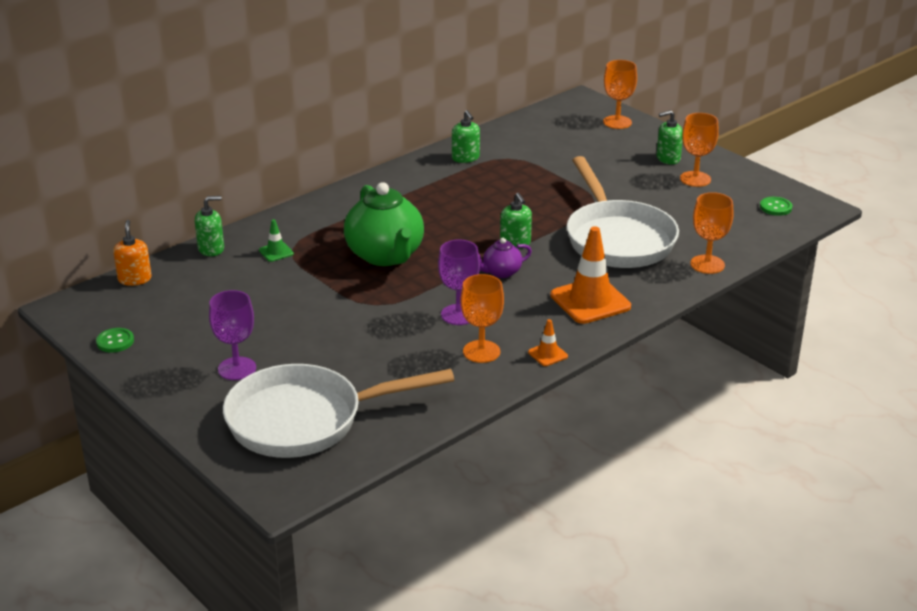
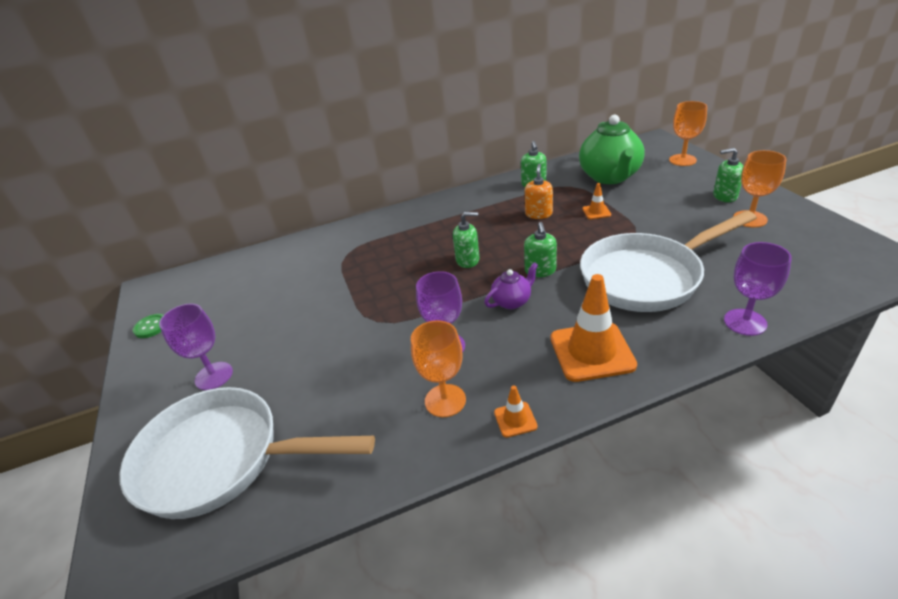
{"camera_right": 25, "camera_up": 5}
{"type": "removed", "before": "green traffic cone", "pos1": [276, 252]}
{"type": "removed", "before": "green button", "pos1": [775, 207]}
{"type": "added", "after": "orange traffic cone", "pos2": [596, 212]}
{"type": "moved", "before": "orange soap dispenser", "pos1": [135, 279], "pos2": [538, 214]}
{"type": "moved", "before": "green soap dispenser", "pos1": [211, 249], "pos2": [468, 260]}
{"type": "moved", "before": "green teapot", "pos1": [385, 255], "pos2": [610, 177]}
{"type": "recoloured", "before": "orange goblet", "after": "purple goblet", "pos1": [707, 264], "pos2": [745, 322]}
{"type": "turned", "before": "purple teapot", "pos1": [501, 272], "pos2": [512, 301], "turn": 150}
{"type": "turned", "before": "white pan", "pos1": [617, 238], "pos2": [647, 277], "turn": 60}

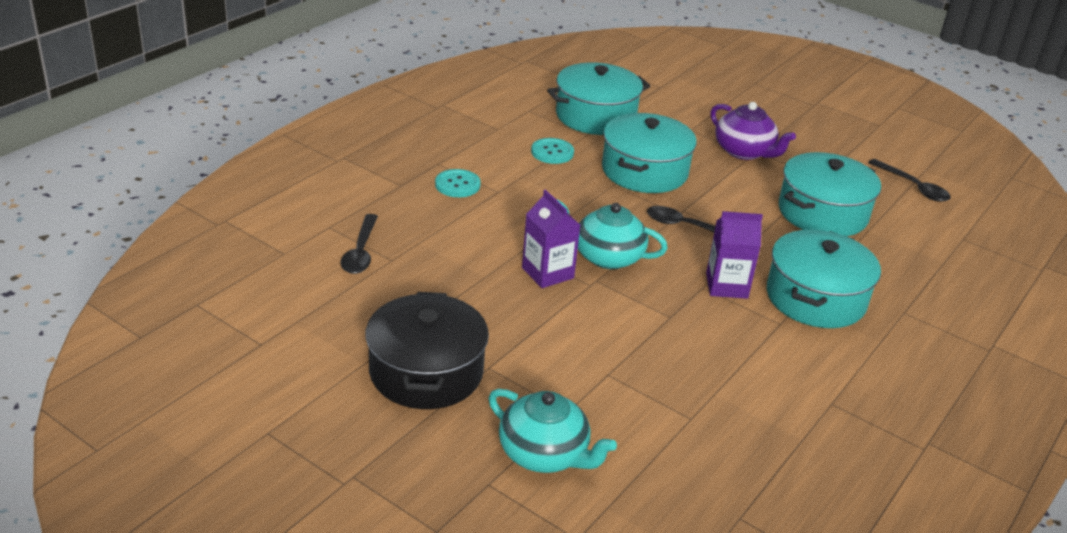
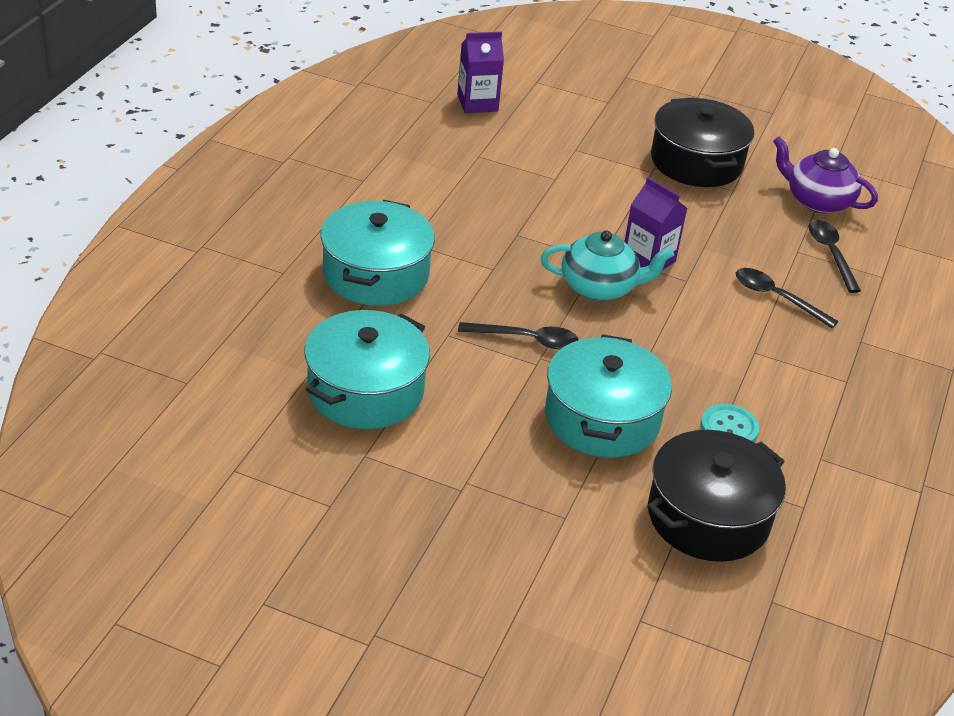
{"camera_right": 165, "camera_up": 5}
{"type": "removed", "before": "turquoise button", "pos1": [457, 185]}
{"type": "removed", "before": "turquoise teapot", "pos1": [544, 454]}
{"type": "moved", "before": "purple carton", "pos1": [726, 286], "pos2": [477, 103]}
{"type": "moved", "before": "purple teapot", "pos1": [744, 151], "pos2": [817, 201]}
{"type": "moved", "before": "black spoon", "pos1": [913, 187], "pos2": [777, 298]}
{"type": "recoloured", "before": "turquoise pot", "after": "black pot", "pos1": [595, 116], "pos2": [708, 516]}

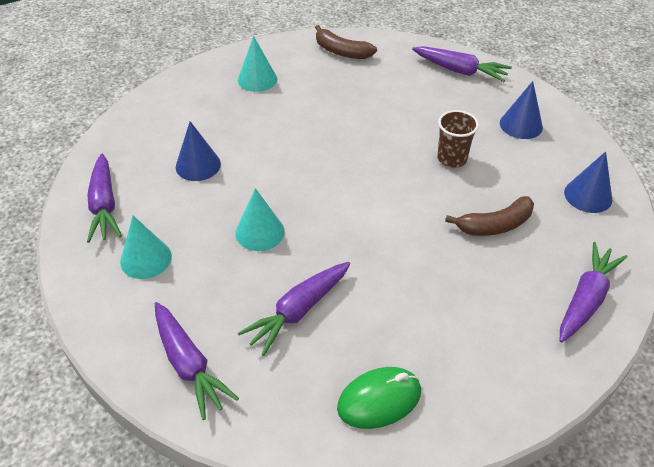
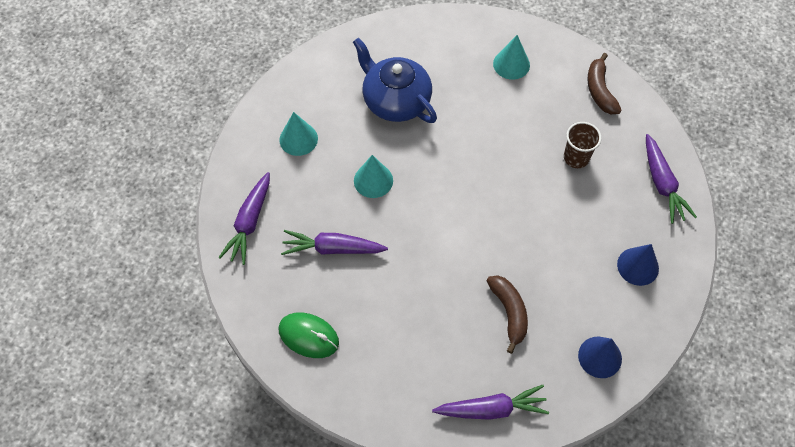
{"camera_right": 50, "camera_up": 15}
{"type": "removed", "before": "purple carrot", "pos1": [104, 206]}
{"type": "moved", "before": "brown cup", "pos1": [452, 159], "pos2": [576, 158]}
{"type": "replaced", "before": "blue cone", "after": "blue teapot", "pos1": [198, 165], "pos2": [395, 100]}
{"type": "turned", "before": "brown banana", "pos1": [495, 225], "pos2": [509, 313], "turn": -135}

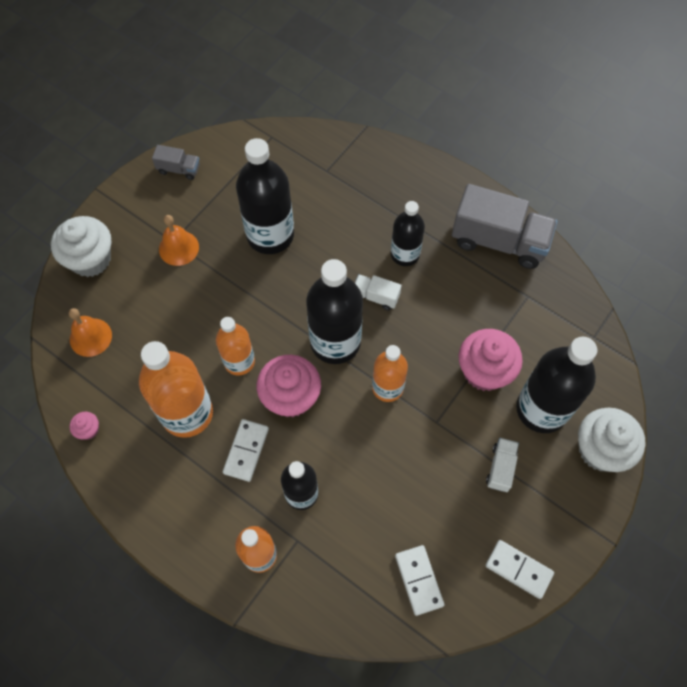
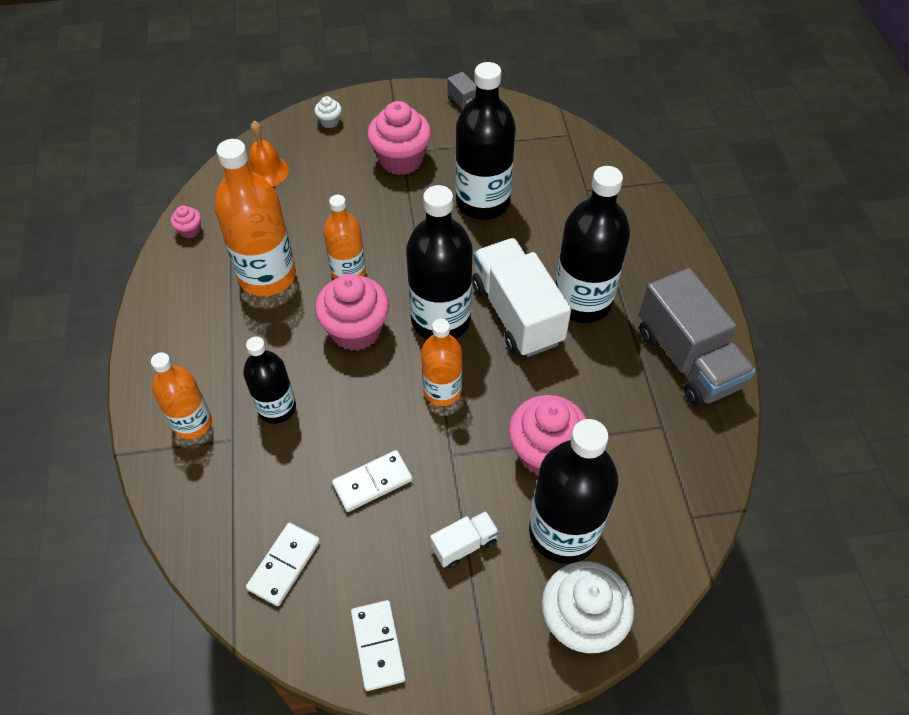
{"camera_right": 45, "camera_up": -10}
{"type": "moved", "before": "white domino", "pos1": [246, 451], "pos2": [372, 482]}
{"type": "replaced", "before": "orange bell", "after": "pink cupcake", "pos1": [178, 248], "pos2": [401, 160]}
{"type": "resized", "before": "white cupcake", "pos1": [90, 259], "pos2": [329, 121], "scale": 0.45}
{"type": "resized", "before": "white truck", "pos1": [375, 296], "pos2": [516, 314], "scale": 2.14}
{"type": "resized", "before": "black bottle", "pos1": [405, 254], "pos2": [582, 302], "scale": 1.64}

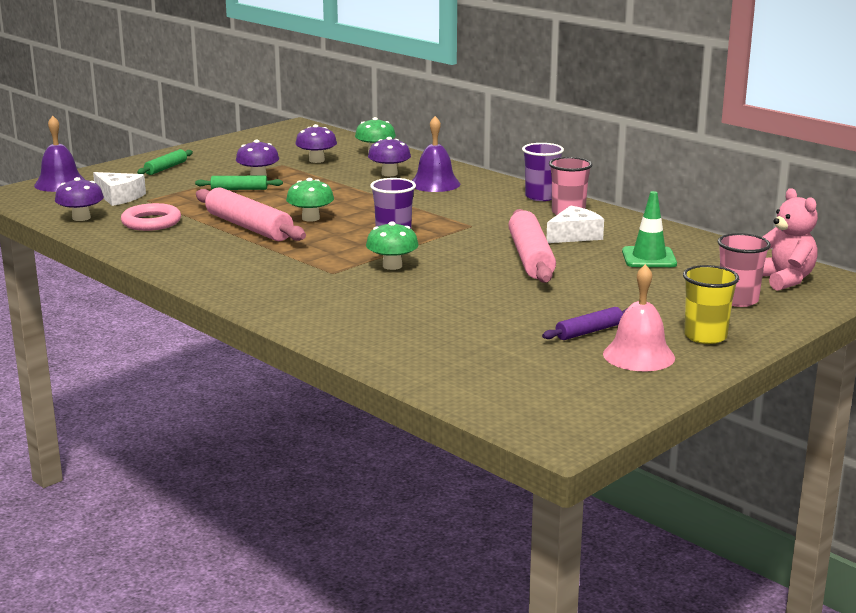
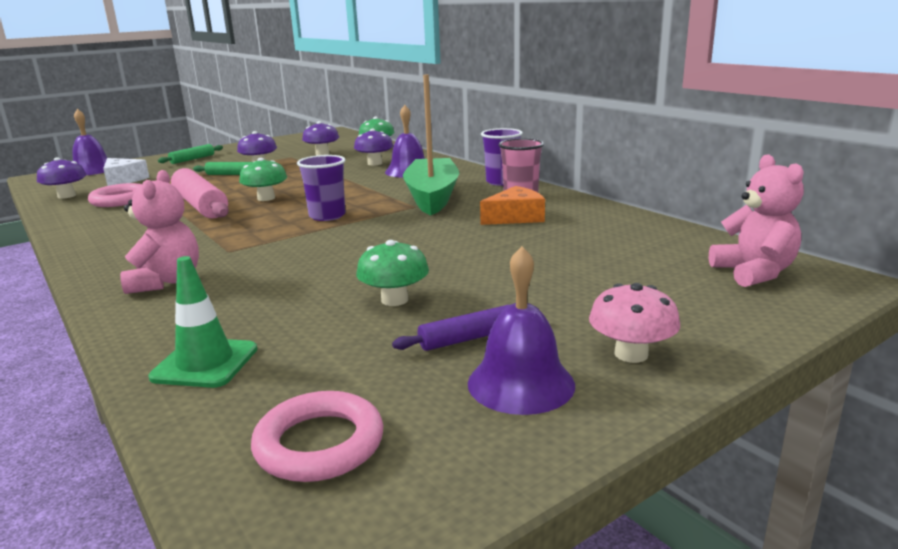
{"camera_right": 10, "camera_up": 0}
{"type": "removed", "before": "pink rolling pin", "pos1": [531, 258]}
{"type": "removed", "before": "pink cup", "pos1": [738, 300]}
{"type": "added", "after": "pink teddy bear", "pos2": [166, 282]}
{"type": "added", "after": "pink ring", "pos2": [319, 444]}
{"type": "added", "after": "green boat", "pos2": [432, 197]}
{"type": "moved", "before": "green mushroom", "pos1": [392, 266], "pos2": [394, 300]}
{"type": "moved", "before": "green traffic cone", "pos1": [649, 258], "pos2": [205, 363]}
{"type": "replaced", "before": "yellow cup", "after": "pink mushroom", "pos1": [705, 336], "pos2": [631, 354]}
{"type": "recoloured", "before": "white cheese", "after": "orange cheese", "pos1": [574, 235], "pos2": [515, 217]}
{"type": "recoloured", "before": "pink bell", "after": "purple bell", "pos1": [638, 355], "pos2": [521, 383]}

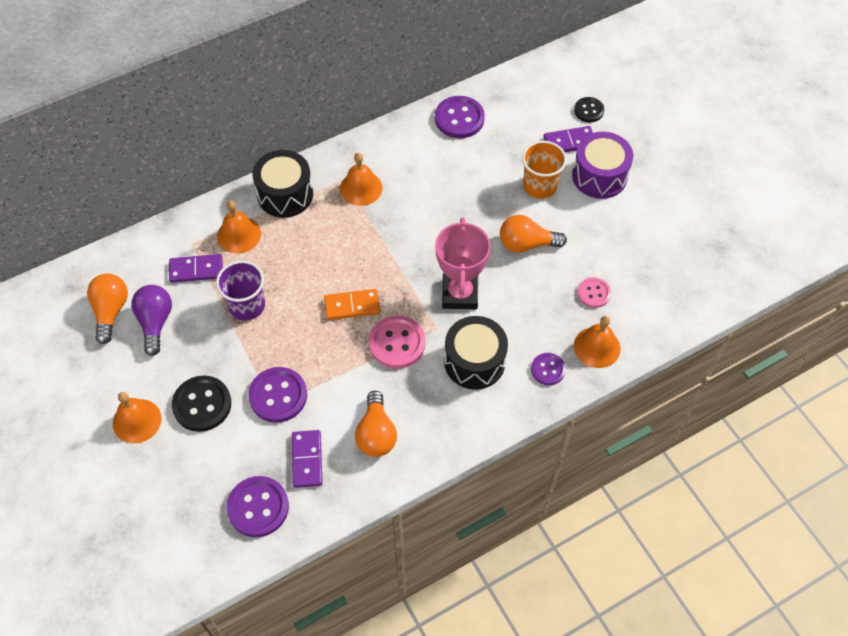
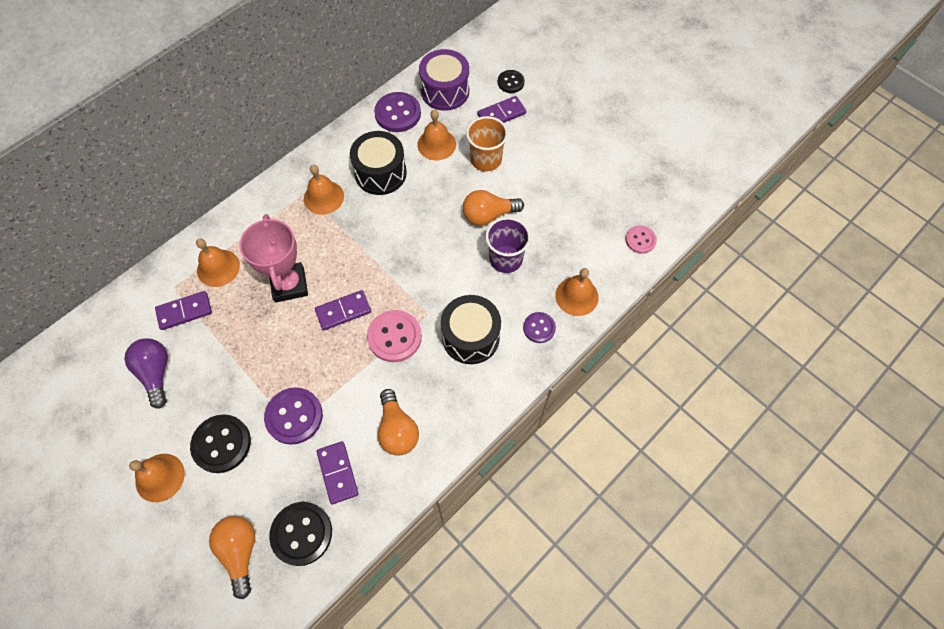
{"camera_right": -15, "camera_up": 5}
{"type": "added", "after": "orange bell", "pos2": [436, 144]}
{"type": "moved", "before": "orange light bulb", "pos1": [111, 311], "pos2": [240, 552]}
{"type": "moved", "before": "purple cup", "pos1": [247, 305], "pos2": [505, 259]}
{"type": "moved", "before": "black drum", "pos1": [285, 194], "pos2": [380, 173]}
{"type": "moved", "before": "pink trophy", "pos1": [460, 294], "pos2": [289, 285]}
{"type": "moved", "before": "purple drum", "pos1": [599, 176], "pos2": [445, 91]}
{"type": "moved", "before": "pink button", "pos1": [593, 293], "pos2": [640, 240]}
{"type": "recoloured", "before": "purple button", "after": "black button", "pos1": [258, 507], "pos2": [301, 533]}
{"type": "recoloured", "before": "orange domino", "after": "purple domino", "pos1": [352, 306], "pos2": [343, 311]}

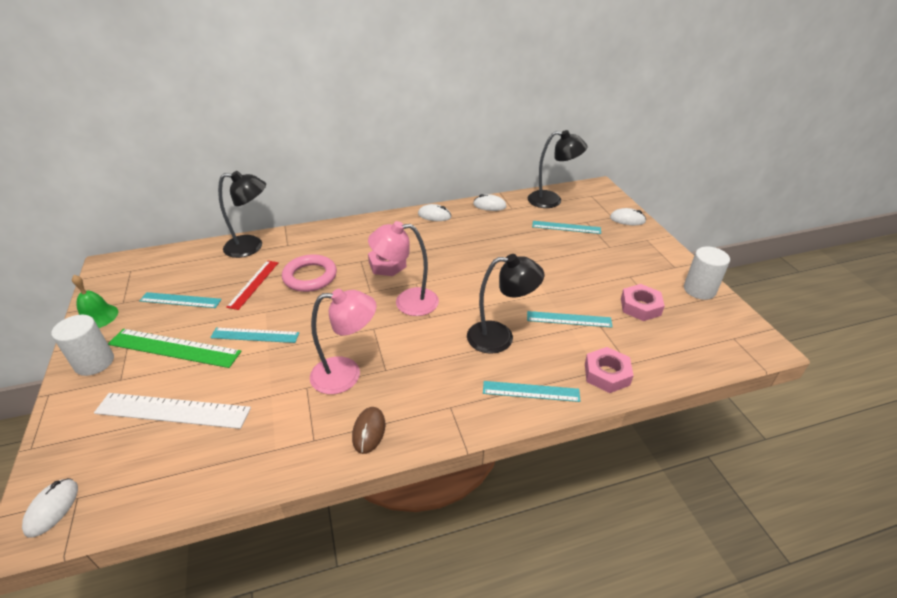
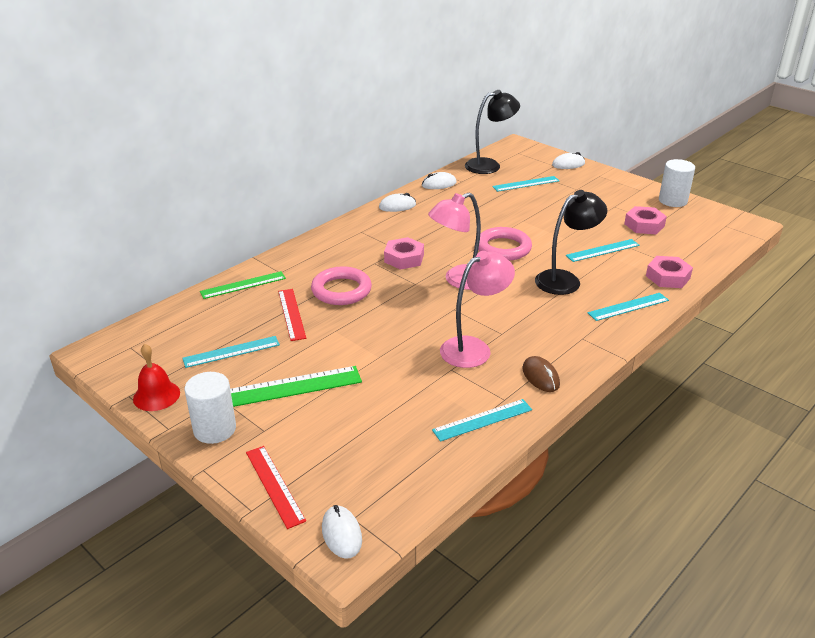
{"camera_right": -30, "camera_up": -5}
{"type": "removed", "before": "white ruler", "pos1": [173, 411]}
{"type": "added", "after": "red ruler", "pos2": [274, 485]}
{"type": "added", "after": "pink ring", "pos2": [503, 248]}
{"type": "moved", "before": "turquoise ruler", "pos1": [255, 335], "pos2": [482, 420]}
{"type": "replaced", "before": "black lamp", "after": "green ruler", "pos1": [251, 247], "pos2": [243, 285]}
{"type": "recoloured", "before": "green bell", "after": "red bell", "pos1": [97, 316], "pos2": [156, 395]}

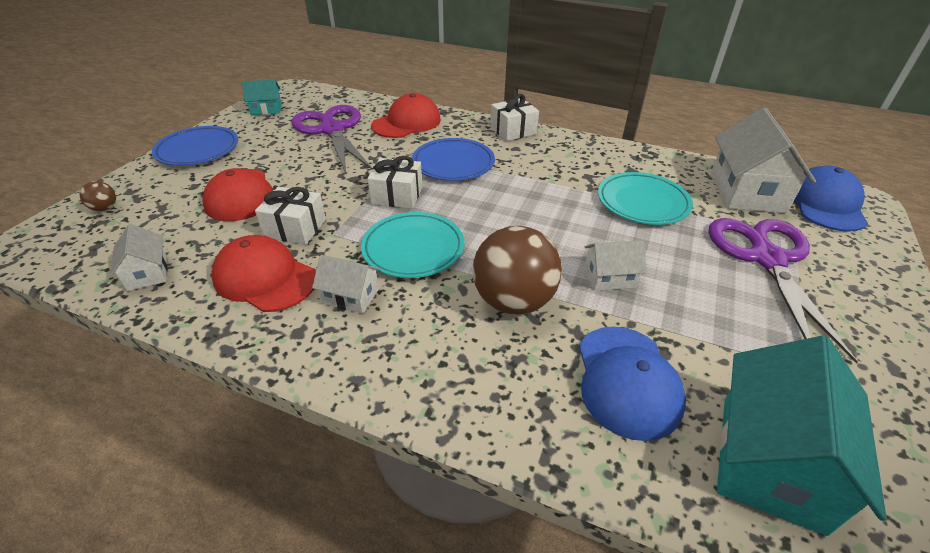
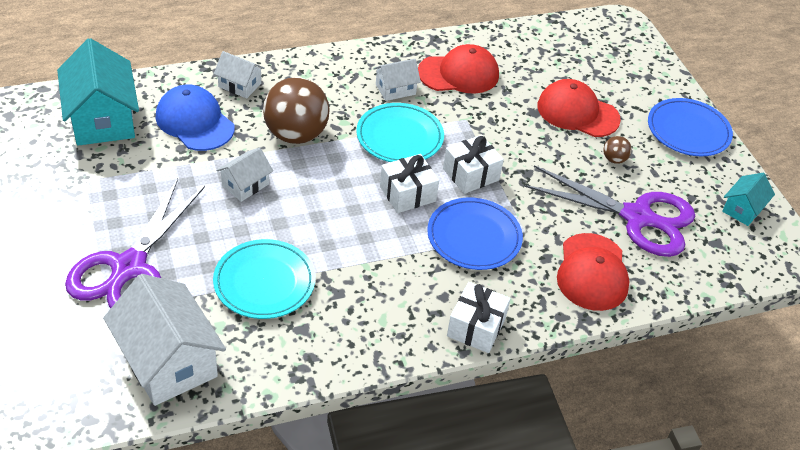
{"camera_right": 135, "camera_up": 5}
{"type": "removed", "before": "blue cap", "pos1": [825, 204]}
{"type": "moved", "before": "brown ball", "pos1": [105, 208], "pos2": [614, 159]}
{"type": "moved", "before": "white house", "pos1": [147, 273], "pos2": [240, 85]}
{"type": "moved", "before": "white gift", "pos1": [295, 228], "pos2": [407, 194]}
{"type": "turned", "before": "purple scissors", "pos1": [767, 259], "pos2": [129, 268], "turn": 60}

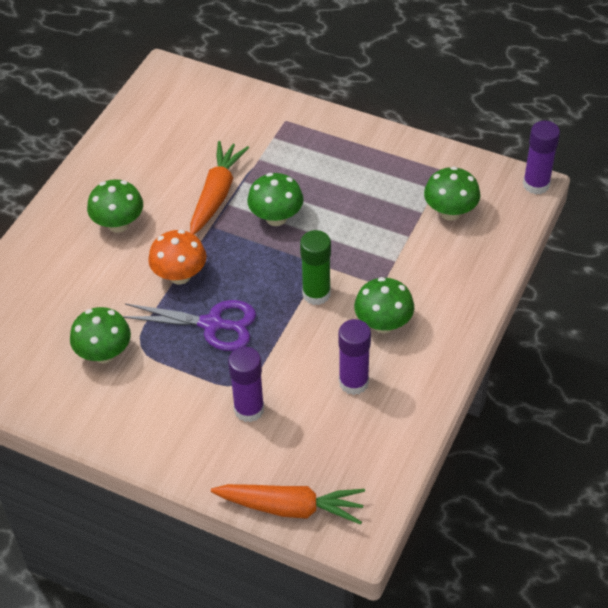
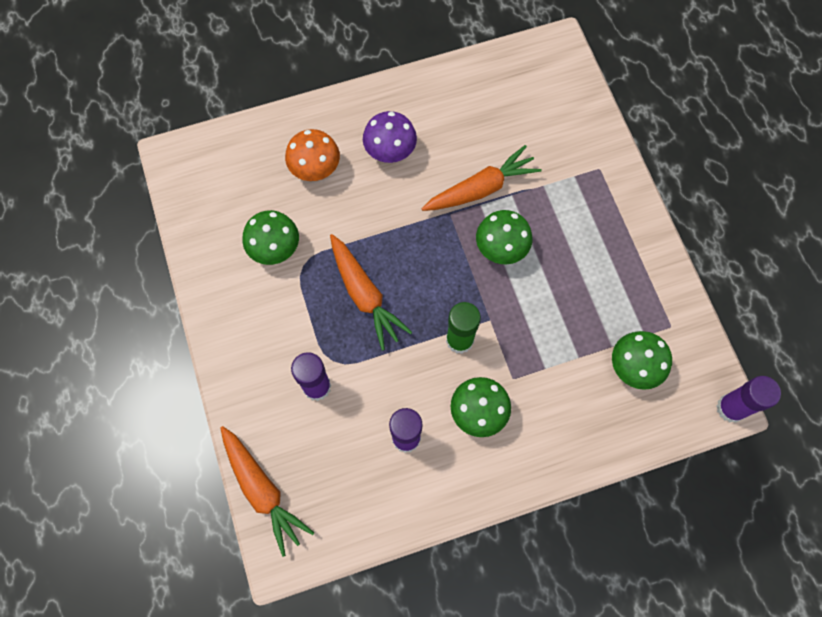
{"camera_right": 45, "camera_up": 20}
{"type": "moved", "before": "orange mushroom", "pos1": [180, 275], "pos2": [315, 169]}
{"type": "replaced", "before": "purple scissors", "after": "orange carrot", "pos1": [212, 324], "pos2": [364, 295]}
{"type": "recoloured", "before": "green mushroom", "after": "purple mushroom", "pos1": [118, 224], "pos2": [390, 151]}

